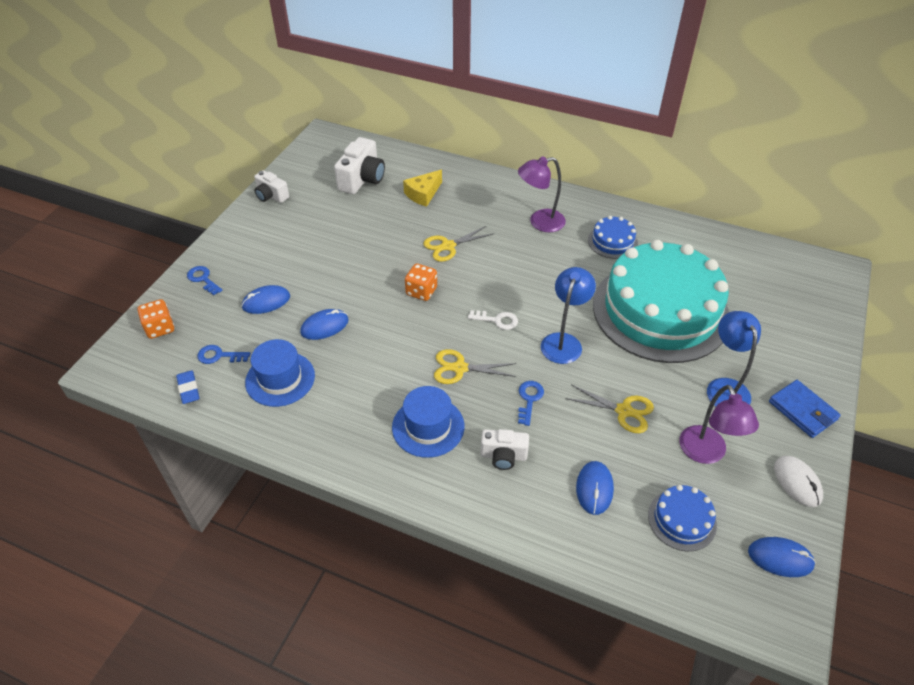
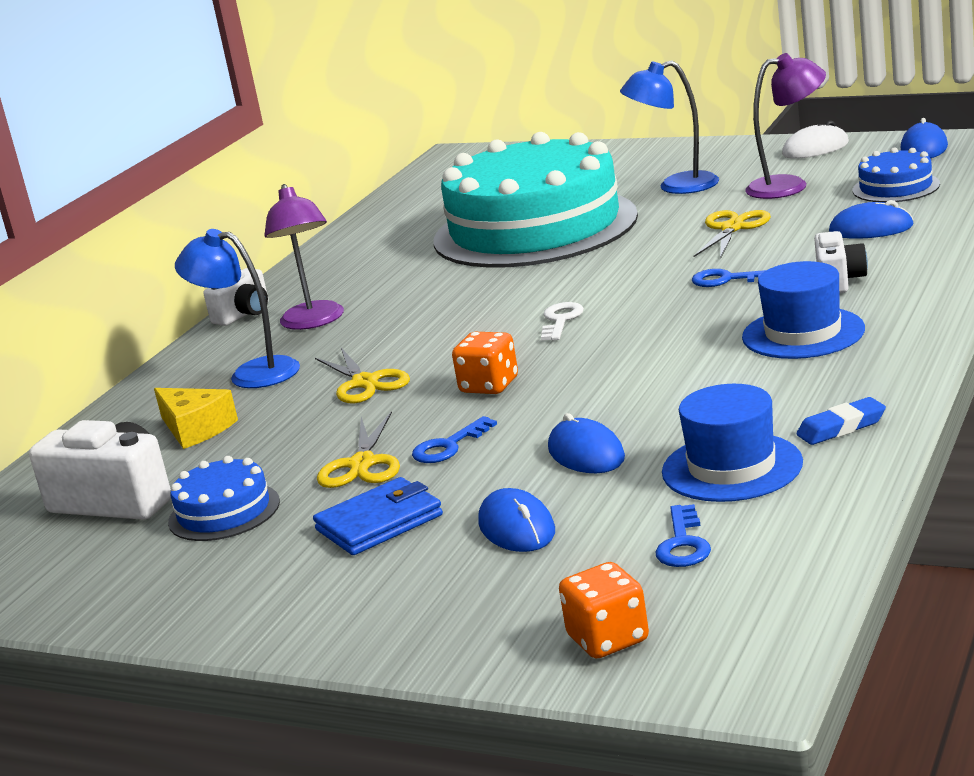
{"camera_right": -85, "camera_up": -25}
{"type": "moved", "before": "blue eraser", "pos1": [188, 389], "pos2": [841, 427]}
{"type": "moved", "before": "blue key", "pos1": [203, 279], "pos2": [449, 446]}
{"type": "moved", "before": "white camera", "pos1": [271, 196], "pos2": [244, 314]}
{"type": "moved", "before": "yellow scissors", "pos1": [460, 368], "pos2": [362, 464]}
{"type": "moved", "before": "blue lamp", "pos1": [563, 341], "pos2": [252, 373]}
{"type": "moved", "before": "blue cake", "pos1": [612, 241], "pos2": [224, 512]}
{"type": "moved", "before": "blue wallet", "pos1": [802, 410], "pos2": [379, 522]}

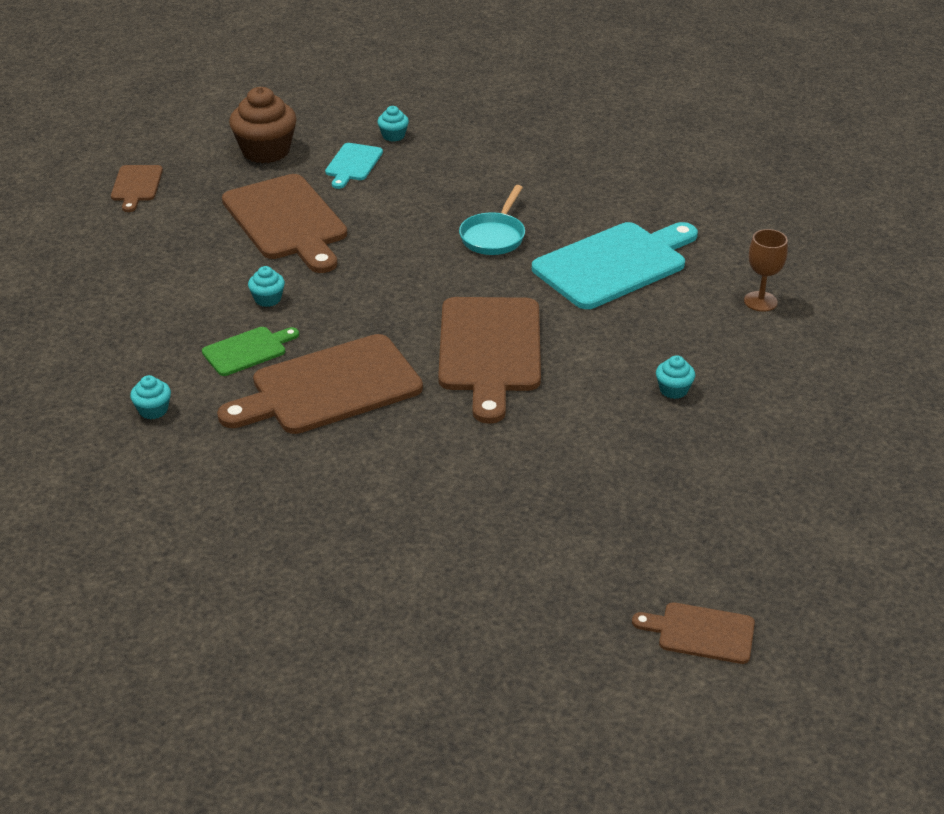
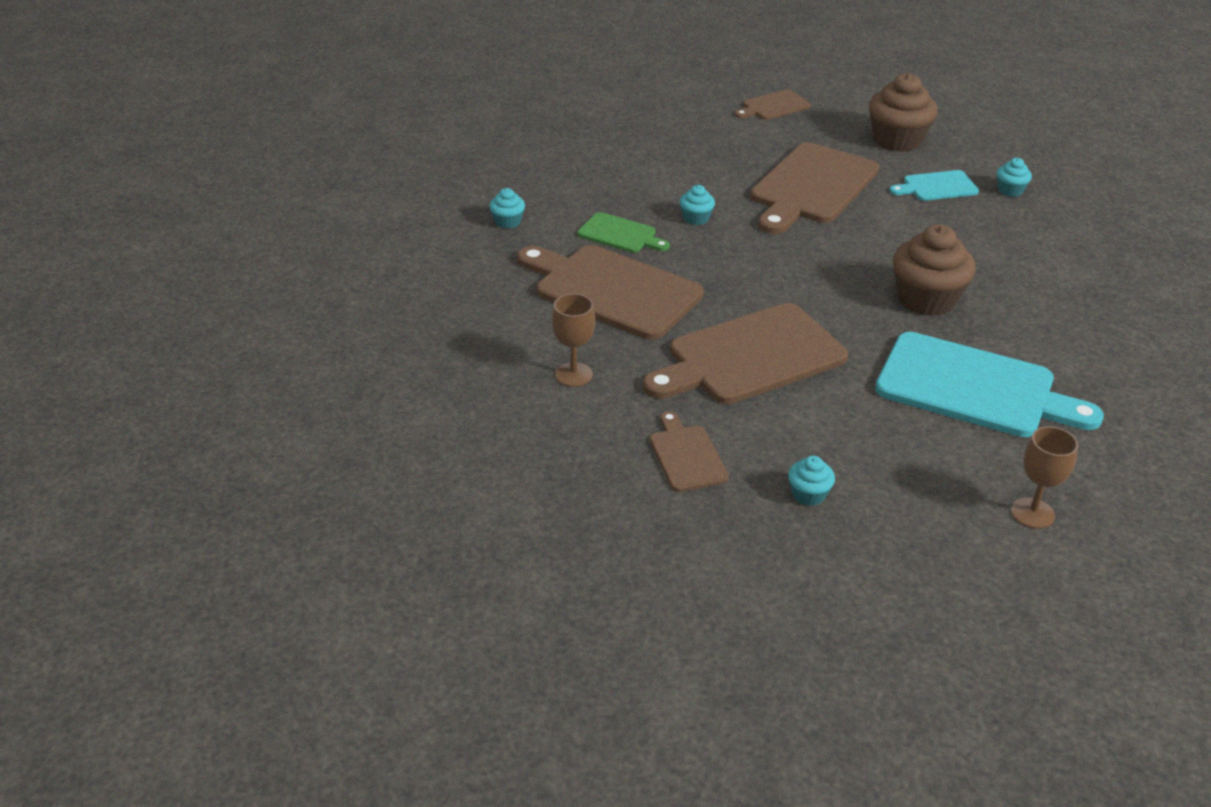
{"camera_right": 60, "camera_up": 0}
{"type": "added", "after": "brown goblet", "pos2": [573, 375]}
{"type": "moved", "before": "brown cutting board", "pos1": [701, 633], "pos2": [686, 455]}
{"type": "replaced", "before": "turquoise pan", "after": "brown cupcake", "pos1": [494, 236], "pos2": [926, 299]}

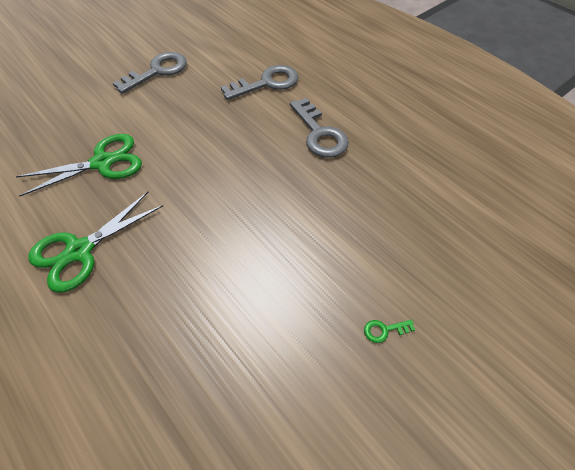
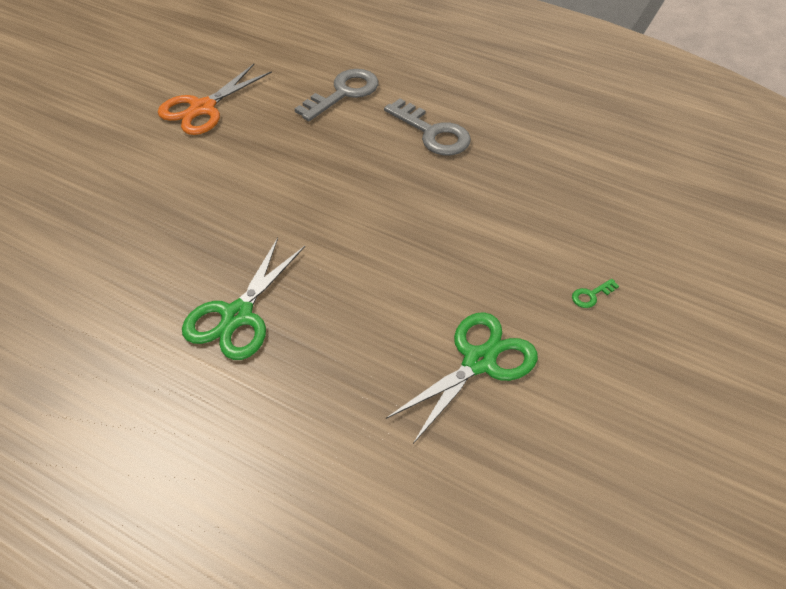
{"camera_right": -20, "camera_up": -5}
{"type": "moved", "before": "green scissors", "pos1": [102, 162], "pos2": [479, 361]}
{"type": "replaced", "before": "grey key", "after": "orange scissors", "pos1": [157, 71], "pos2": [203, 108]}

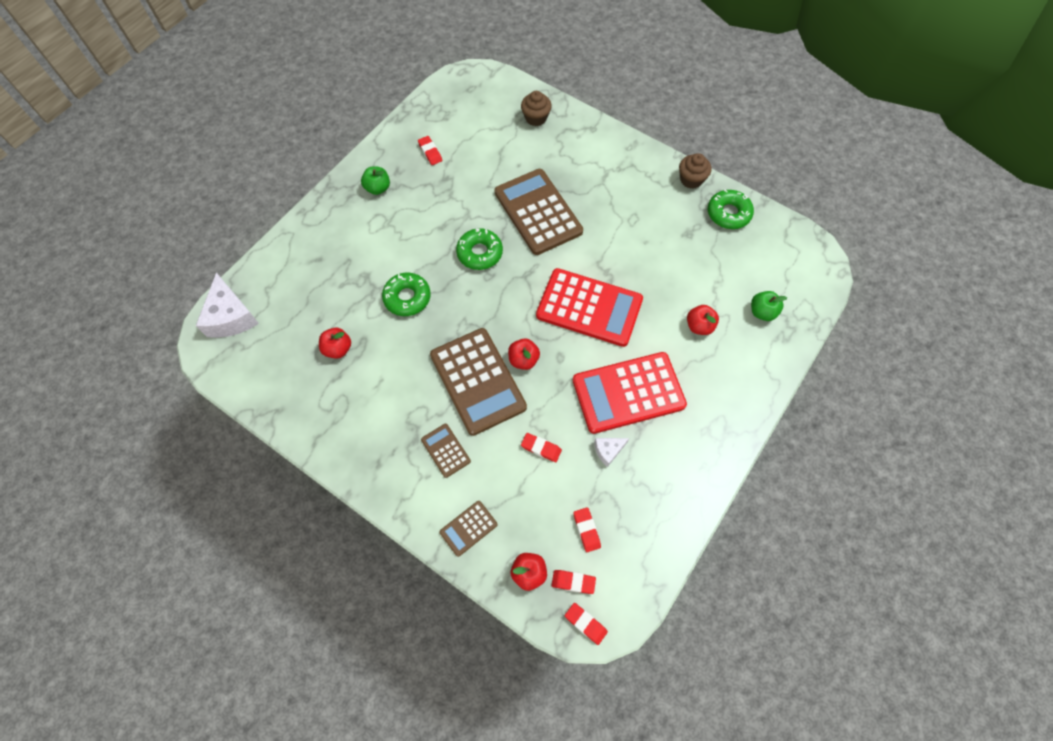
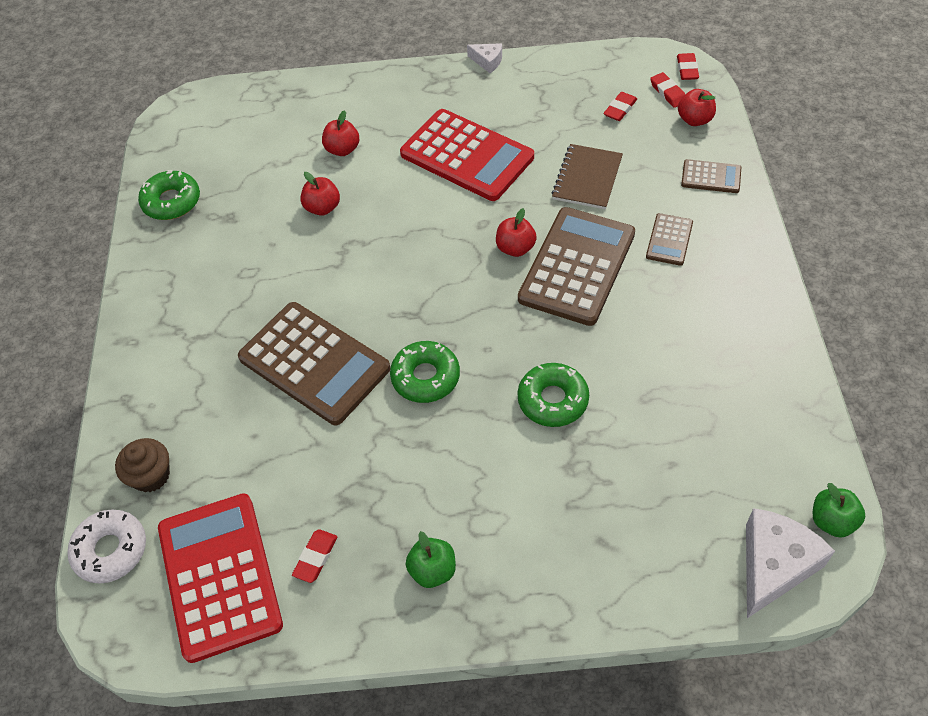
{"camera_right": -125, "camera_up": -10}
{"type": "removed", "before": "brown cupcake", "pos1": [691, 179]}
{"type": "added", "after": "white donut", "pos2": [111, 550]}
{"type": "moved", "before": "red apple", "pos1": [338, 349], "pos2": [322, 208]}
{"type": "moved", "before": "red calculator", "pos1": [589, 308], "pos2": [220, 576]}
{"type": "moved", "before": "white cheese", "pos1": [608, 451], "pos2": [487, 61]}
{"type": "moved", "before": "green apple", "pos1": [762, 312], "pos2": [832, 521]}
{"type": "replaced", "before": "red eraser", "after": "brown notebook", "pos1": [541, 448], "pos2": [587, 178]}
{"type": "turned", "before": "brown calculator", "pos1": [538, 212], "pos2": [314, 363], "turn": -75}

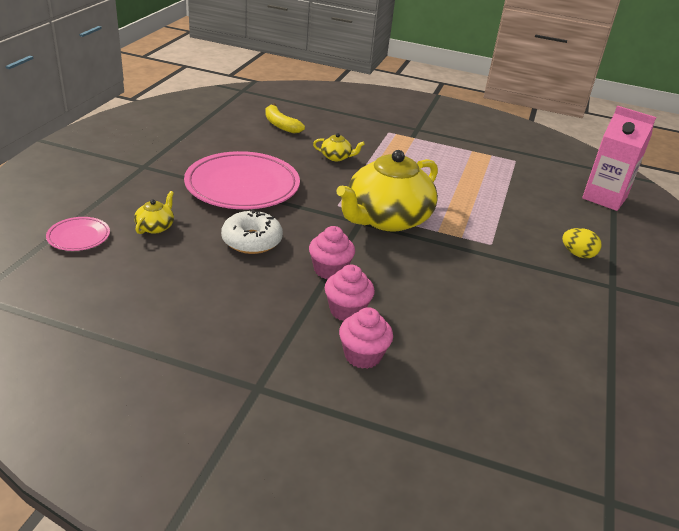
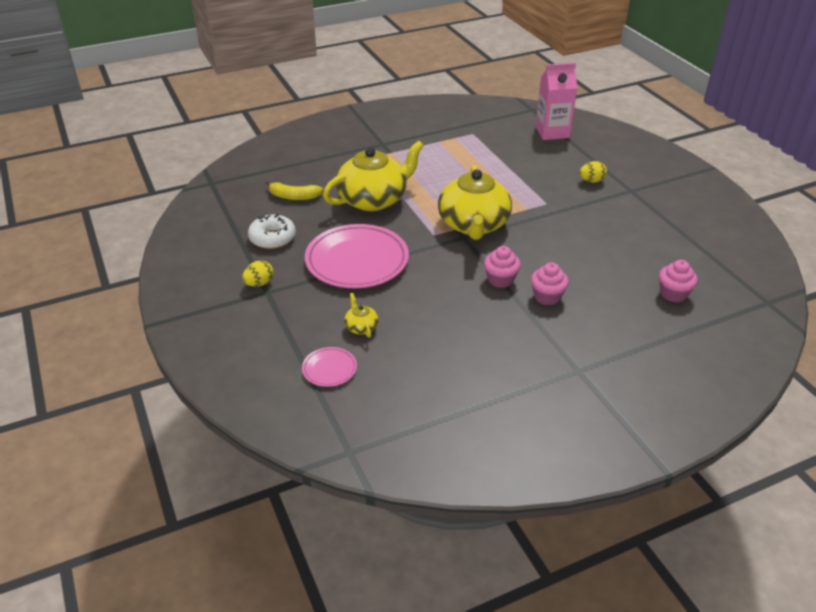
{"camera_right": -40, "camera_up": 5}
{"type": "added", "after": "yellow egg", "pos2": [259, 283]}
{"type": "moved", "before": "white donut", "pos1": [252, 240], "pos2": [272, 238]}
{"type": "moved", "before": "pink cupcake", "pos1": [362, 355], "pos2": [673, 294]}
{"type": "resized", "before": "yellow teapot", "pos1": [336, 157], "pos2": [373, 199], "scale": 2.49}

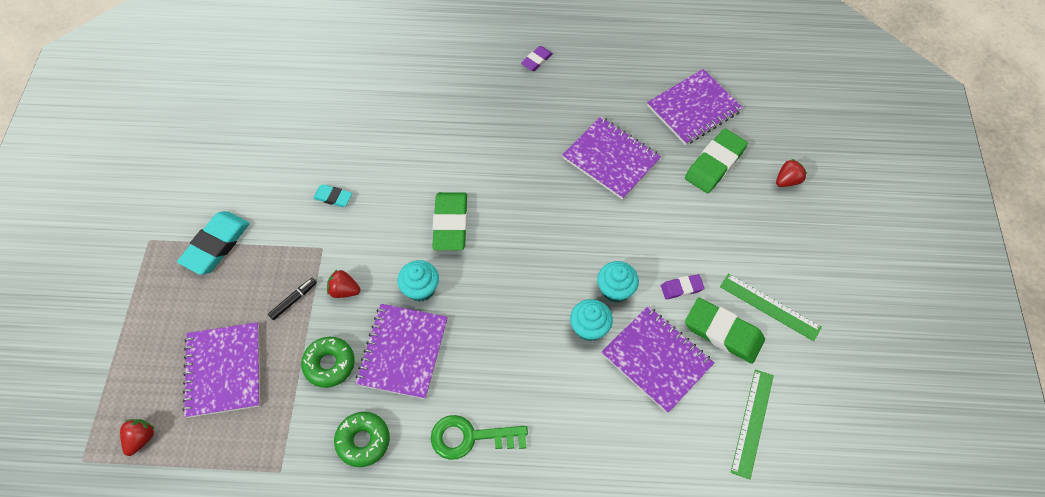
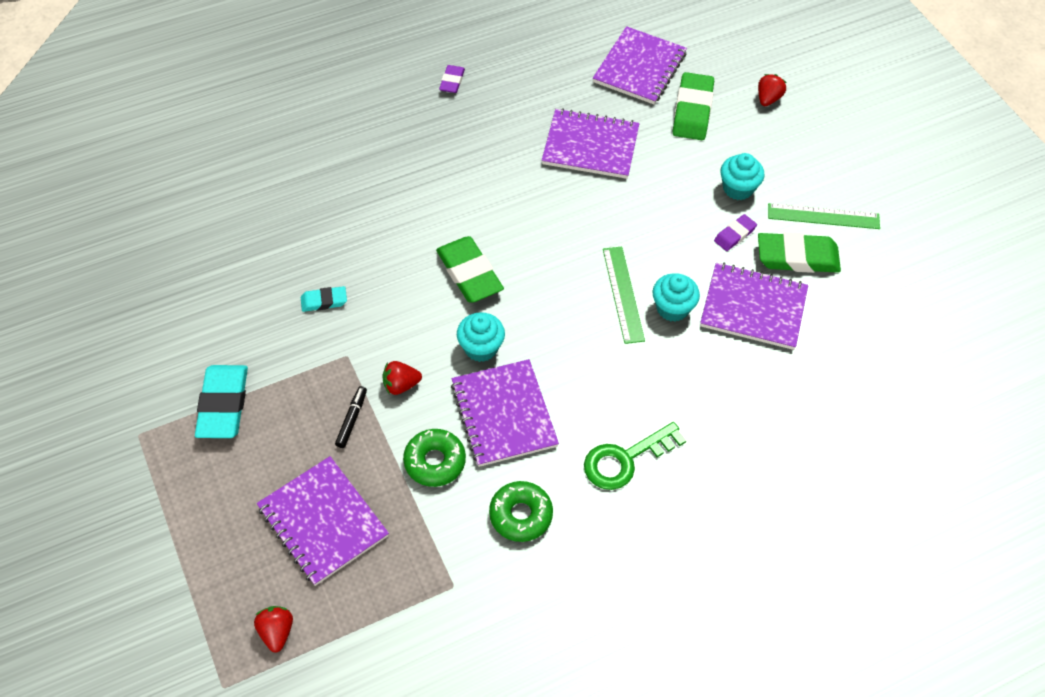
{"camera_right": -30, "camera_up": -5}
{"type": "moved", "before": "turquoise cupcake", "pos1": [615, 289], "pos2": [738, 188]}
{"type": "moved", "before": "green ruler", "pos1": [752, 422], "pos2": [623, 294]}

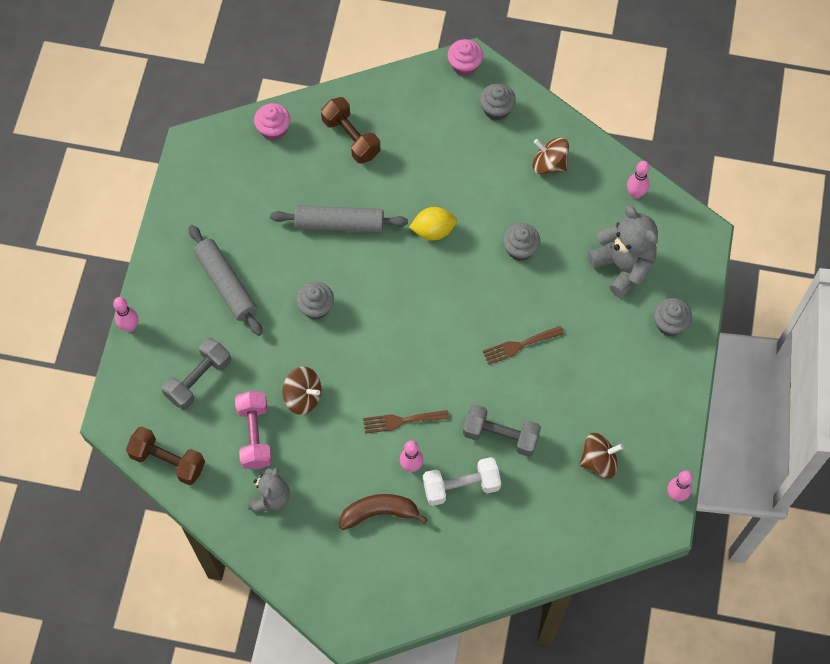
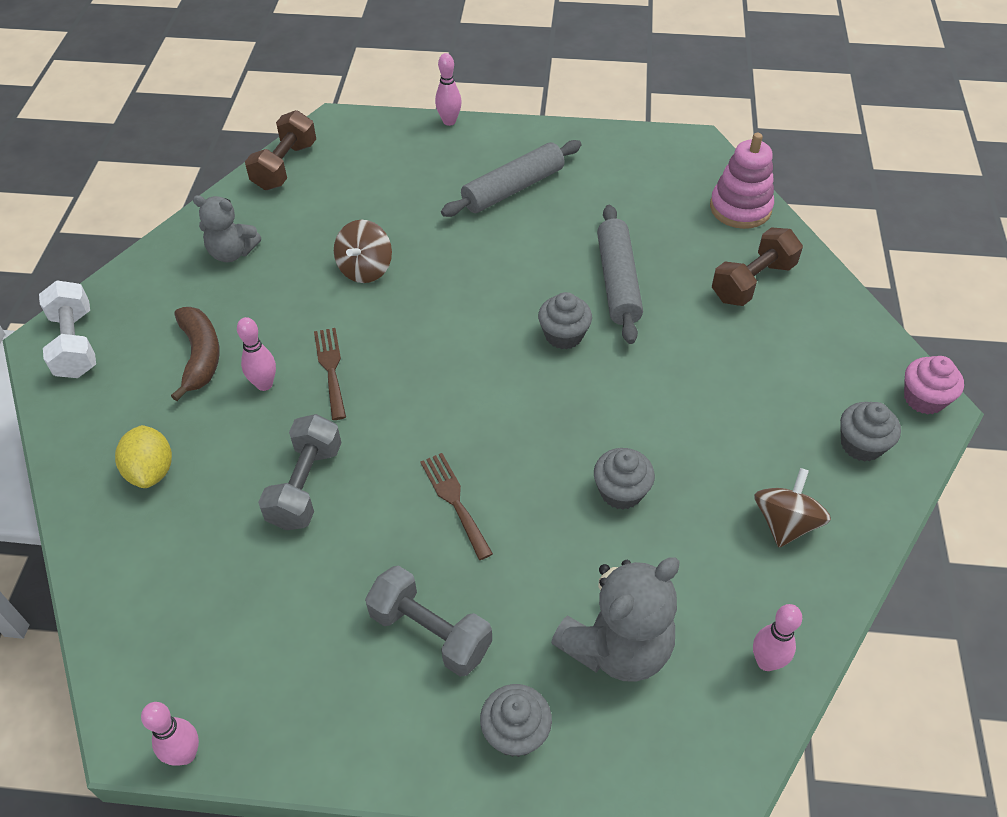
{"camera_right": 85, "camera_up": -15}
{"type": "removed", "before": "pink dumbbell", "pos1": [255, 435]}
{"type": "removed", "before": "brown spinning top", "pos1": [598, 461]}
{"type": "moved", "before": "grey dumbbell", "pos1": [199, 379], "pos2": [430, 632]}
{"type": "moved", "before": "grey cupcake", "pos1": [316, 307], "pos2": [563, 335]}
{"type": "moved", "before": "yellow lemon", "pos1": [433, 231], "pos2": [151, 471]}
{"type": "moved", "before": "white dumbbell", "pos1": [461, 486], "pos2": [75, 344]}
{"type": "replaced", "before": "pink cupcake", "after": "pink stacking toy", "pos1": [273, 129], "pos2": [740, 208]}

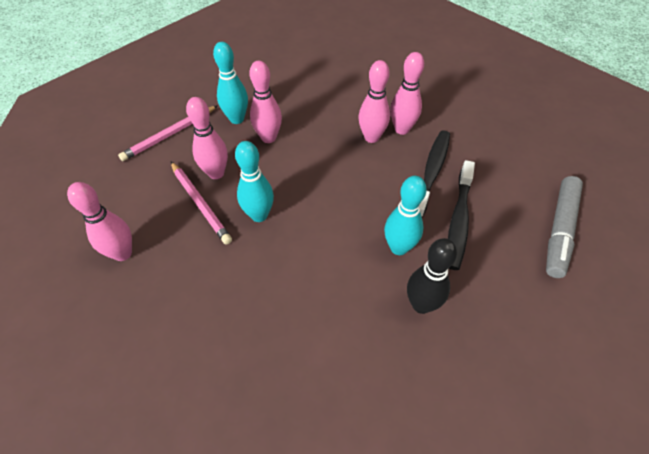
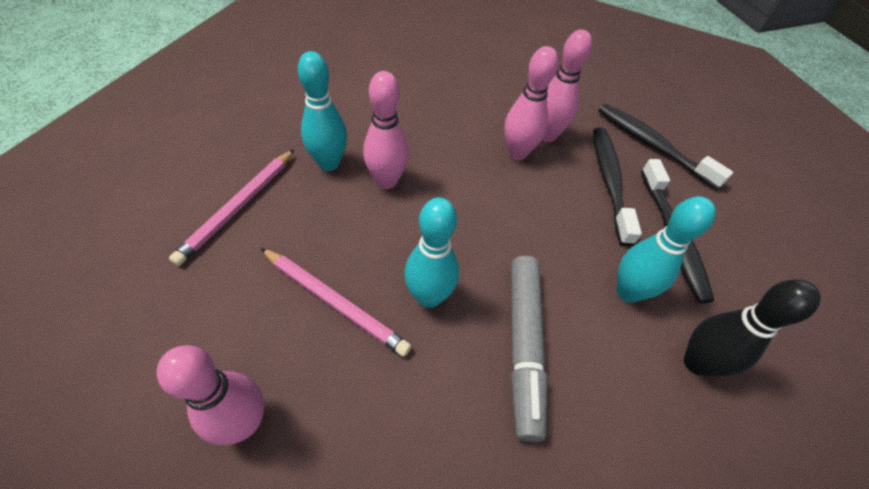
{"camera_right": -25, "camera_up": 0}
{"type": "removed", "before": "pink bowling pin", "pos1": [216, 173]}
{"type": "added", "after": "black toothbrush", "pos2": [652, 145]}
{"type": "moved", "before": "grey marker", "pos1": [559, 230], "pos2": [523, 346]}

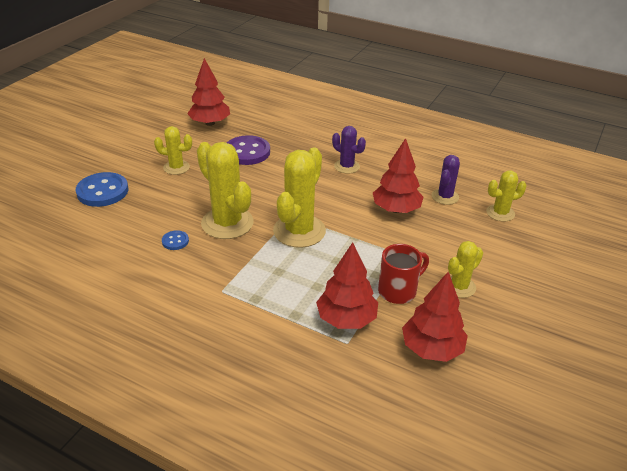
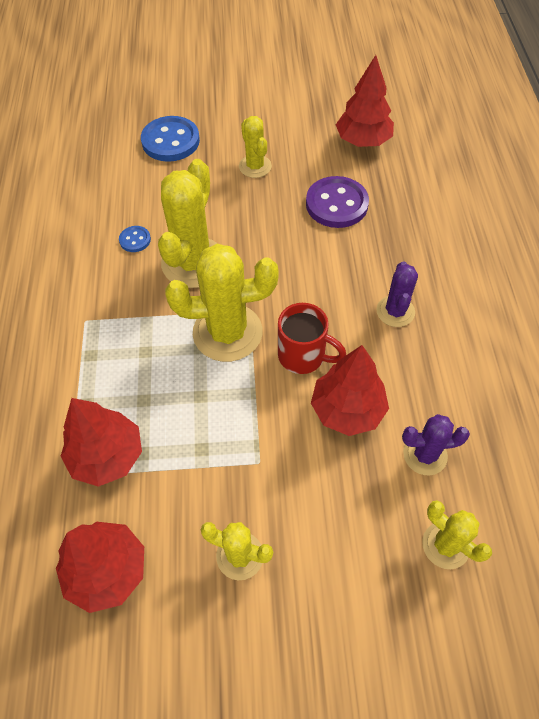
{"camera_right": 60, "camera_up": 20}
{"type": "moved", "before": "red mug", "pos1": [398, 291], "pos2": [303, 356]}

